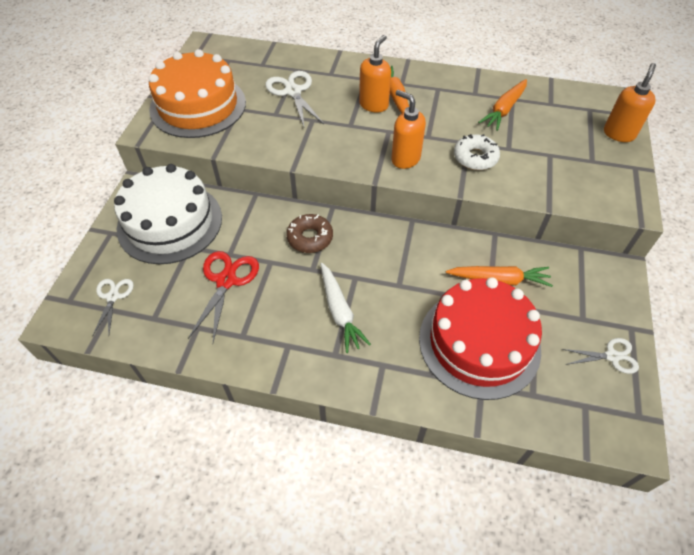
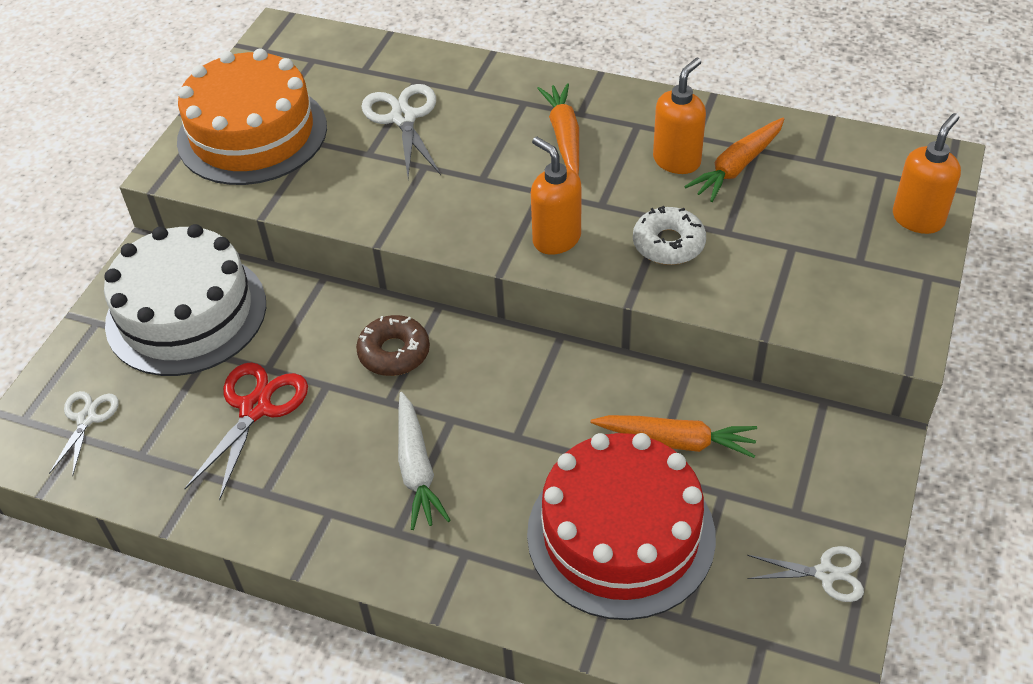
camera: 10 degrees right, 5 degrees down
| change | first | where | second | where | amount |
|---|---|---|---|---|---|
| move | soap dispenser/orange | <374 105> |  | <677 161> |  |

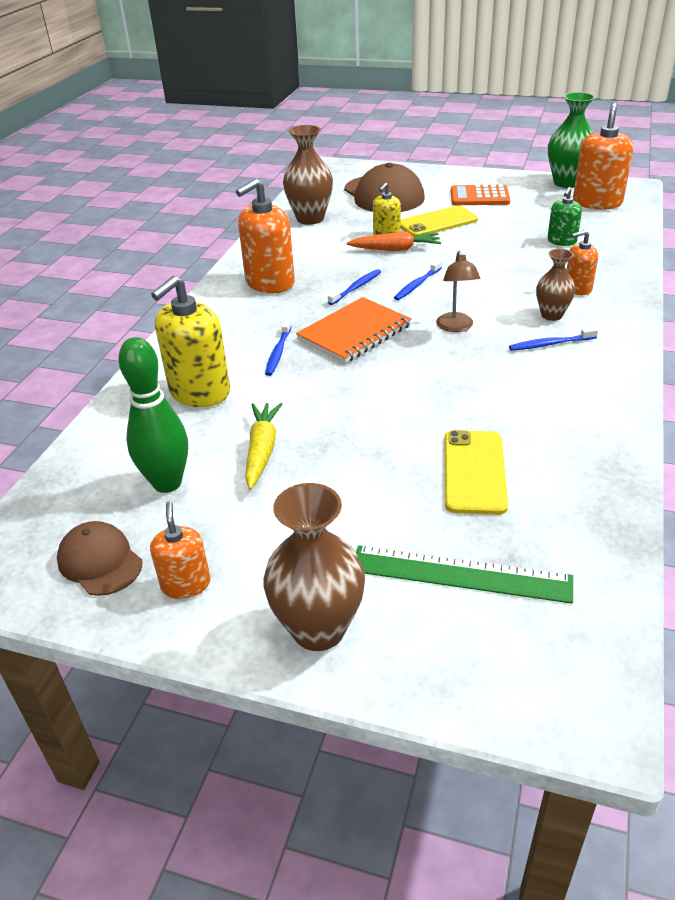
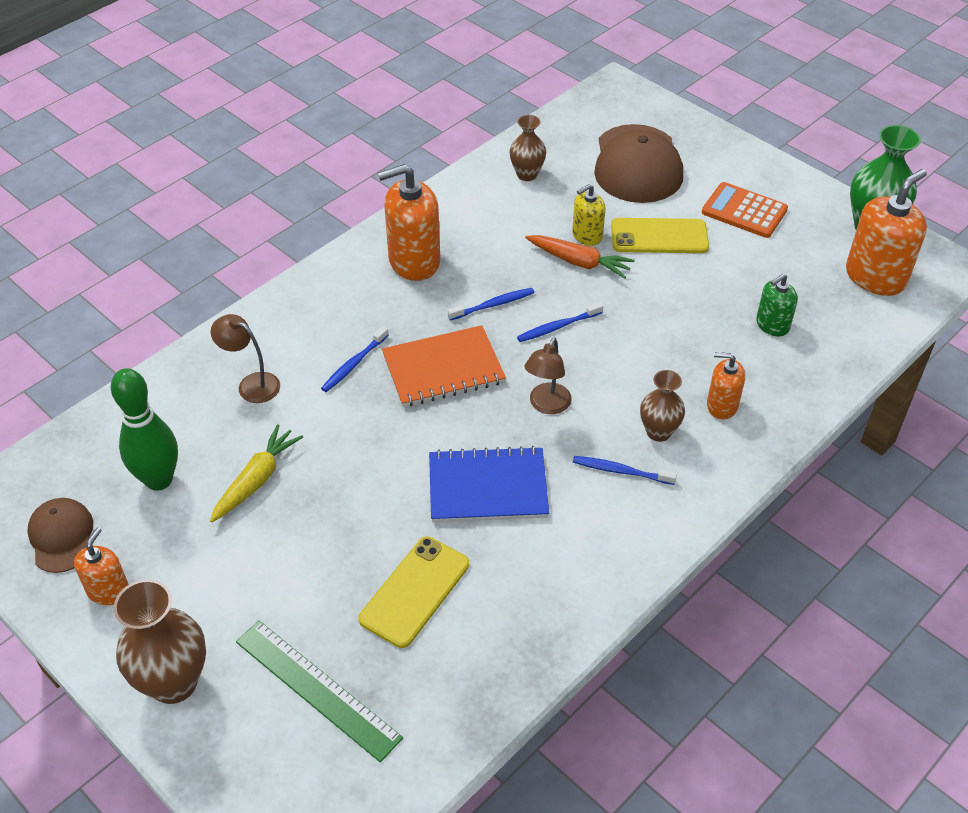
camera: 25 degrees right, 10 degrees up
| change | first | where | second | where | amount |
|---|---|---|---|---|---|
| replace | soap dispenser/yellow | <199 392> | lamp/brown | <251 384> |  |
| resize | vase/brown | <310 218> |  | <527 174> | x0.61 |
| insert |  |  | notebook/blue | <488 487> |  |

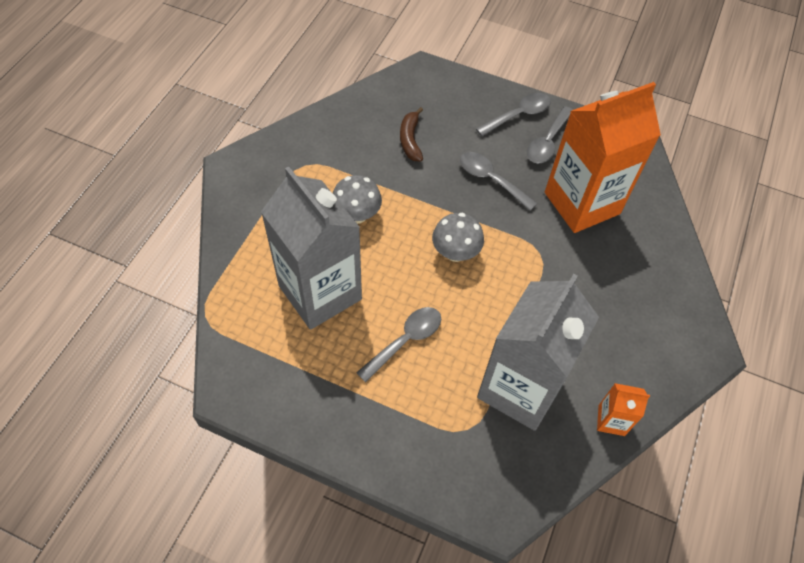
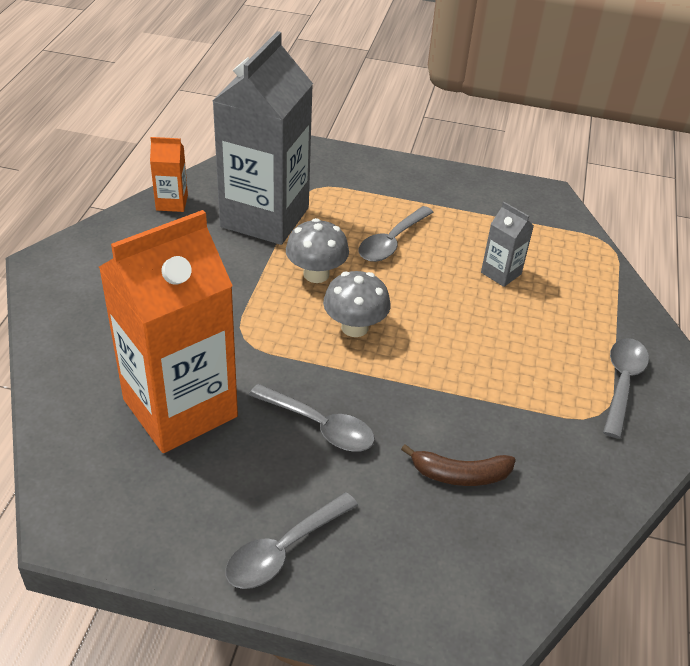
camera: 170 degrees right, 15 degrees down
| change | first | where | second | where | amount |
|---|---|---|---|---|---|
| resize | carton/grey | <320 292> |  | <501 273> | x0.42 |
| move | mushroom/grey | <357 215> |  | <316 274> |  |
| rotate | banana/brown | <410 140> |  | <460 474> | 105 degrees clockwise |
| move | spoon/grey | <547 142> |  | <622 383> |  |

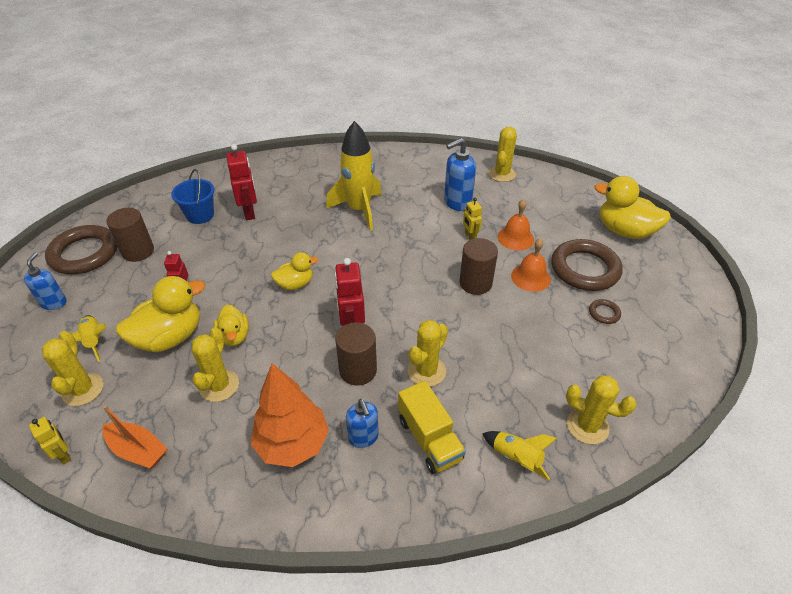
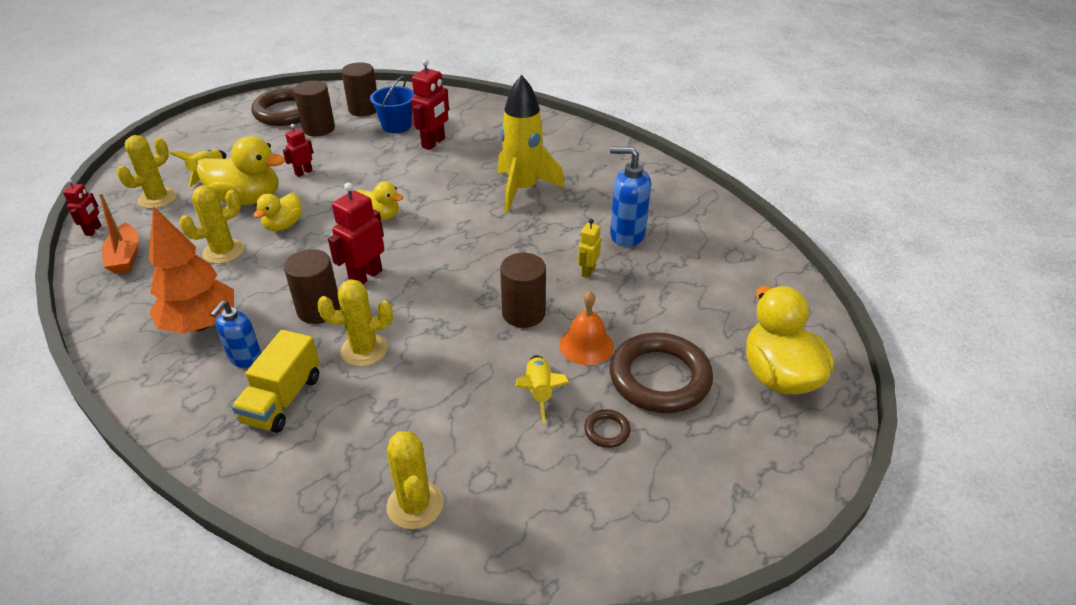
camera: 45 degrees right, 5 degrees down
| change | first | where | second | where | amount |
|---|---|---|---|---|---|
| delete | soap dispenser/blue | <54 303> |  |  |  |
| recolor | robot/yellow | <64 455> | robot/red | <93 230> |  |
| move | rocket/yellow | <516 458> |  | <539 392> |  |
| delete | cactus/yellow | <502 174> |  |  |  |
| delete | bell/orange | <515 238> |  |  |  |
| insert |  |  | cylinder/brown | <364 109> |  |

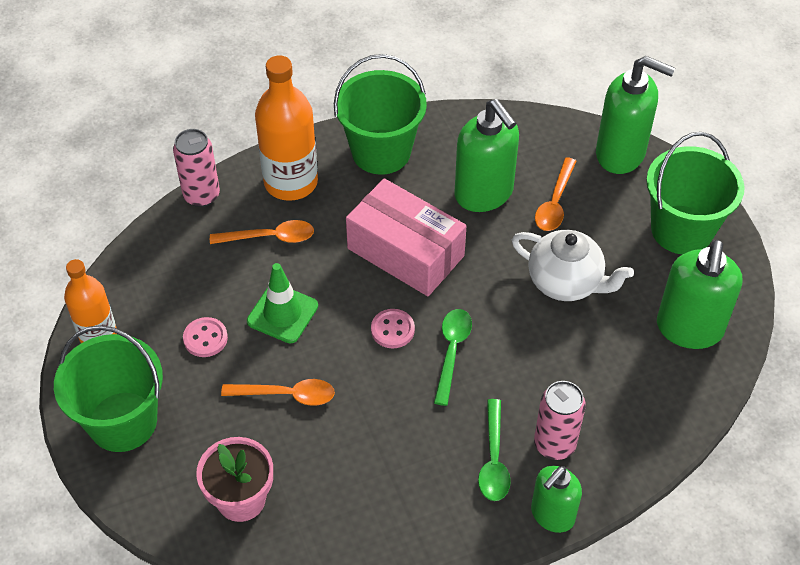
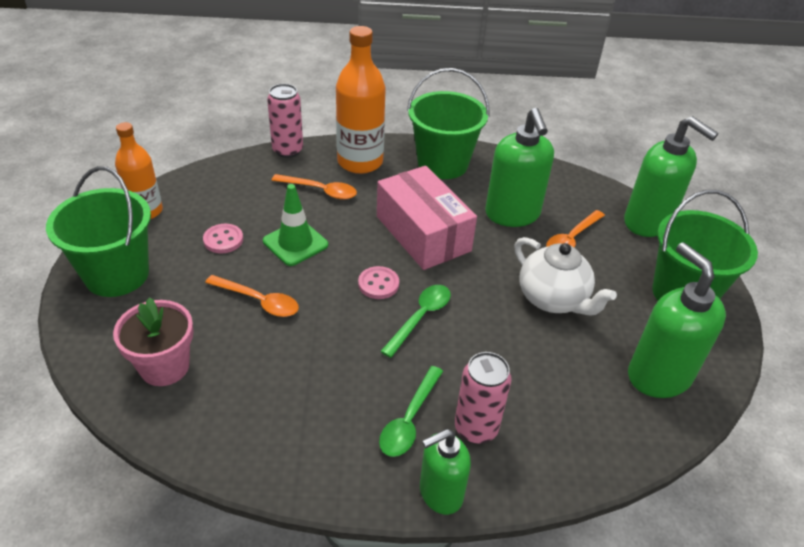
camera: 20 degrees right, 10 degrees down
| change | first | where | second | where | amount |
|---|---|---|---|---|---|
| rotate | soap dispenser/green | <689 329> |  | <658 376> | 120 degrees clockwise |

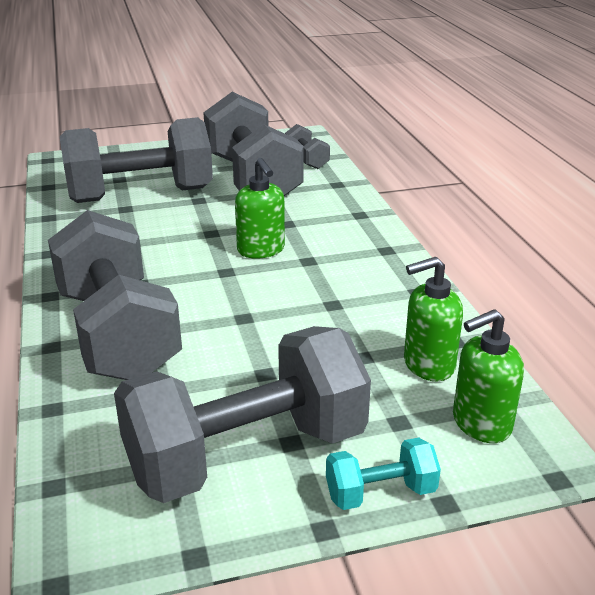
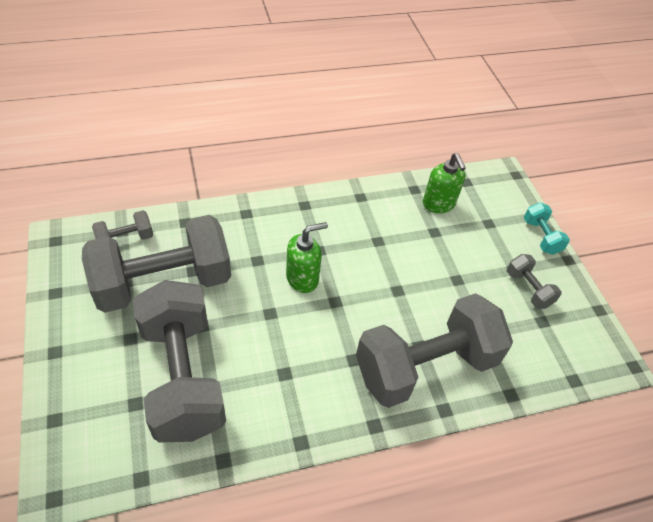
camera: 95 degrees left, 20 degrees up
| change | first | where | second | where | amount |
|---|---|---|---|---|---|
| resize | dumbbell/grey | <247 454> |  | <528 289> | x0.43 |
| delete | soap dispenser/green | <481 423> |  |  |  |

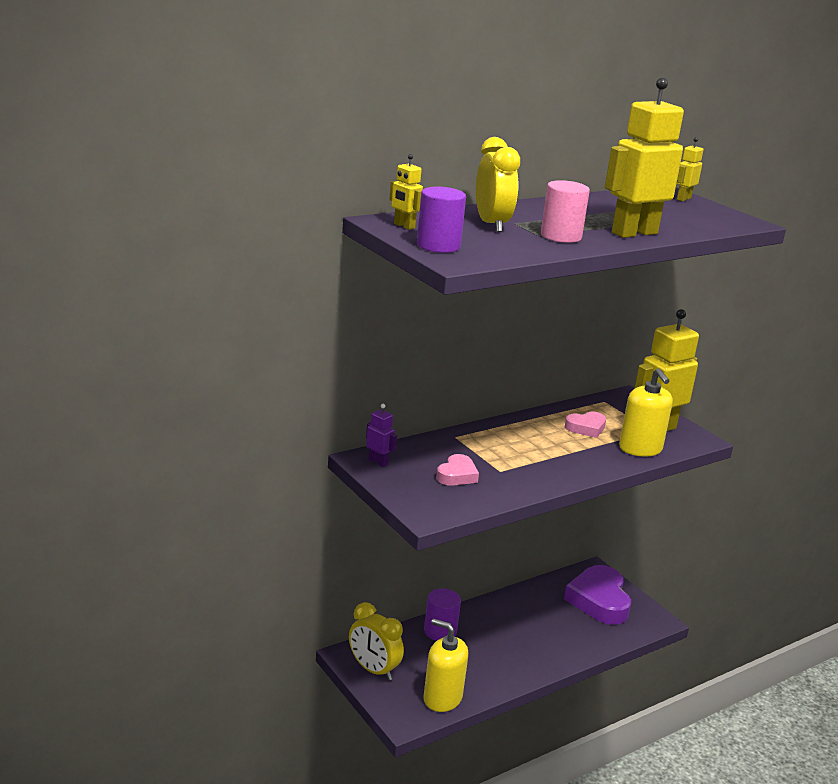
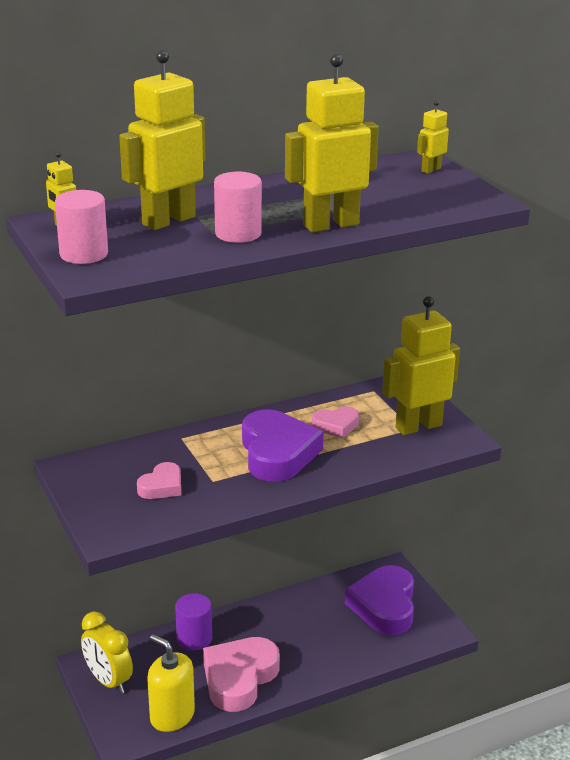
camera: 10 degrees right, 5 degrees up
| change | first | where | second | where | amount |
|---|---|---|---|---|---|
| delete | robot/purple | <378 462> |  |  |  |
| recolor | cylinder/purple | <438 246> | cylinder/pink | <84 254> |  |
| replace | clock/yellow | <492 225> | robot/yellow | <168 220> |  |
| delete | soap dispenser/yellow | <640 449> |  |  |  |
| insert |  |  | heart/pink | <239 678> |  |
| insert |  |  | heart/purple | <277 453> |  |

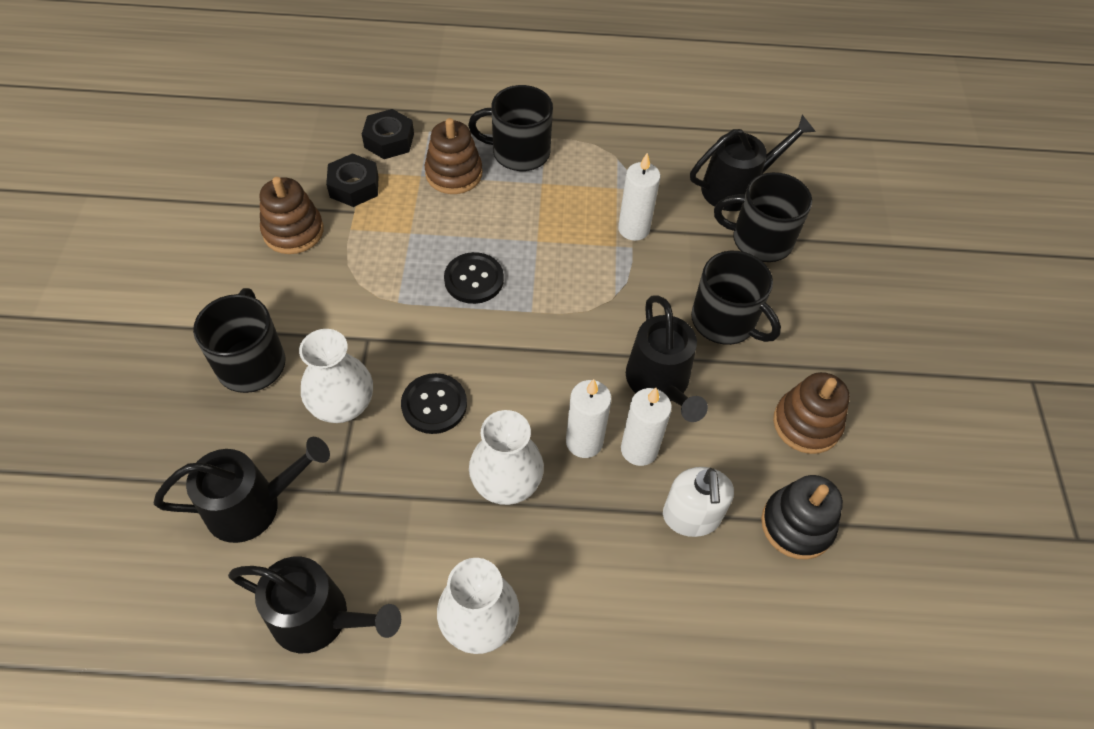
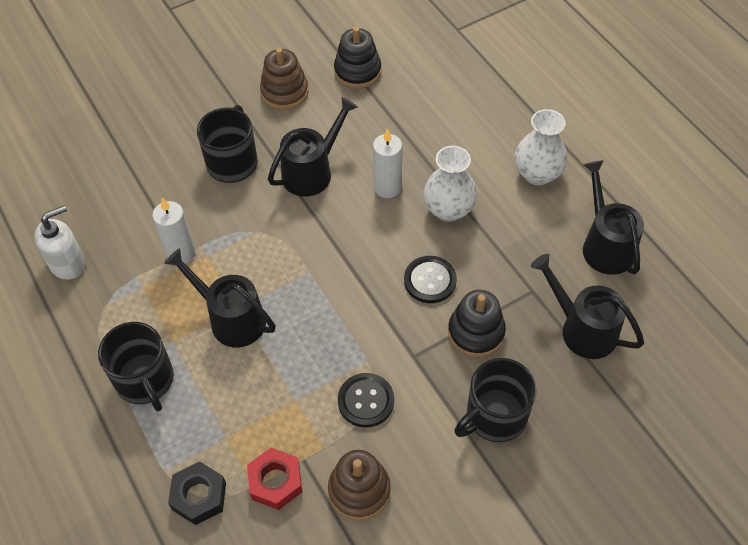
camera: 120 degrees left, 0 degrees up
| change | first | where | second | where | amount |
|---|---|---|---|---|---|
| replace | vase/white | <343 405> | stacking toy/black | <476 332> |  |
| recolor | nut/black | <354 186> | nut/red | <275 482> |  |
| delete | stacking toy/brown | <454 174> |  |  |  |
| move | button/black | <474 279> |  | <366 401> |  |
| delete | candle/white | <639 449> |  |  |  |
| move | soap dispenser/white | <691 516> |  | <68 263> |  |
| move | watering can/black | <737 188> |  | <231 319> |  |
| delete | mug/black | <760 240> |  |  |  |

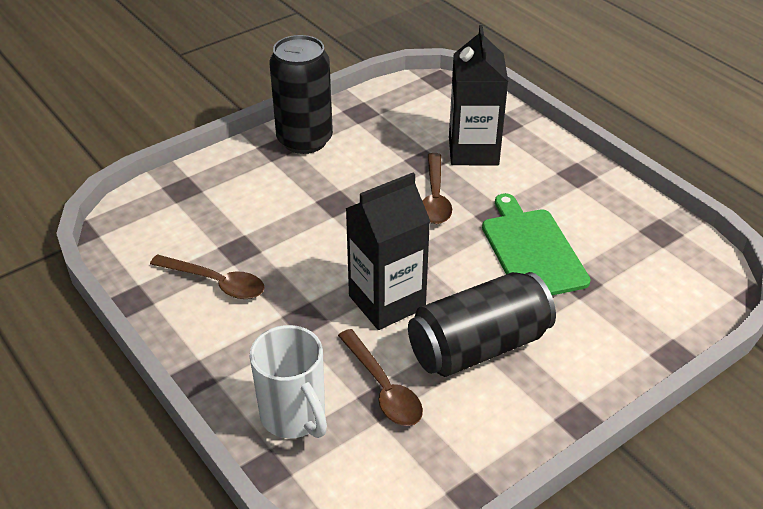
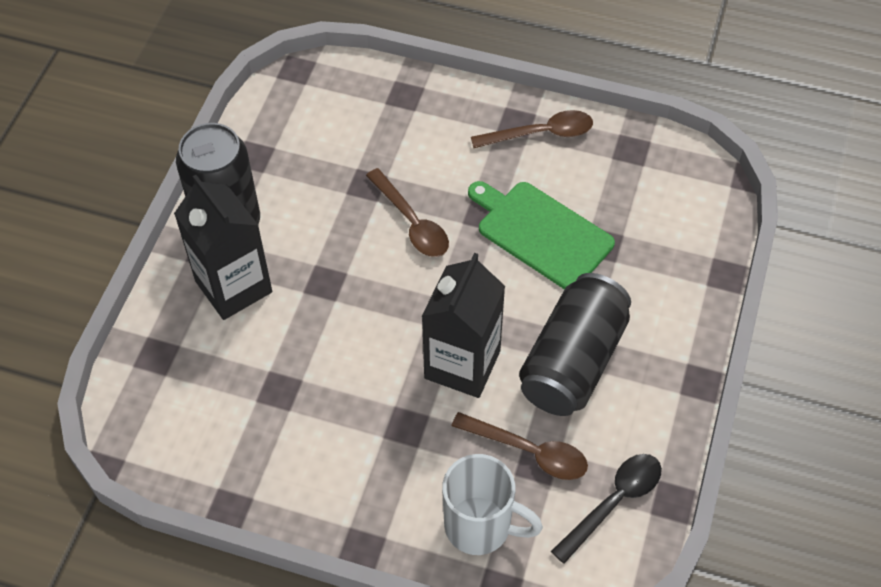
camera: 35 degrees left, 15 degrees up
| change | first | where | second | where | amount |
|---|---|---|---|---|---|
| move | spoon/brown | <216 283> |  | <541 134> |  |
| move | carton/black | <473 151> |  | <233 286> |  |
| insert |  |  | spoon/black | <614 502> |  |

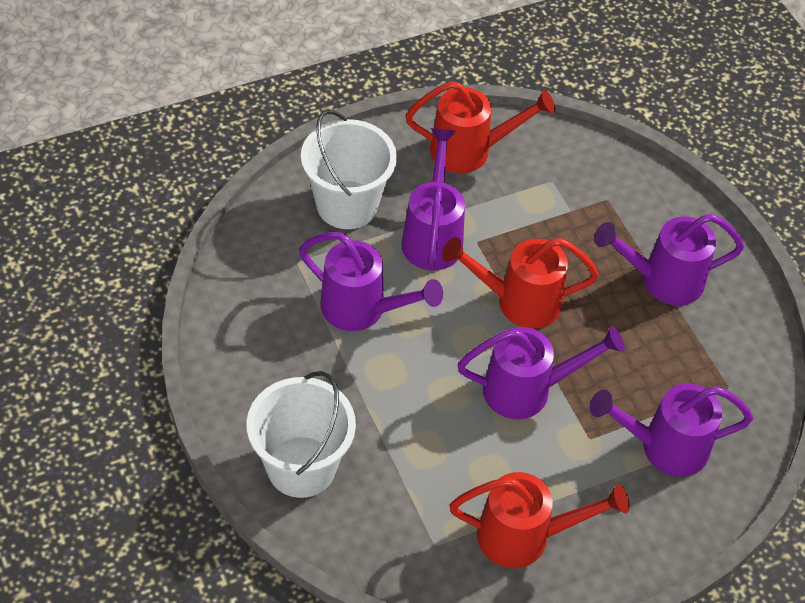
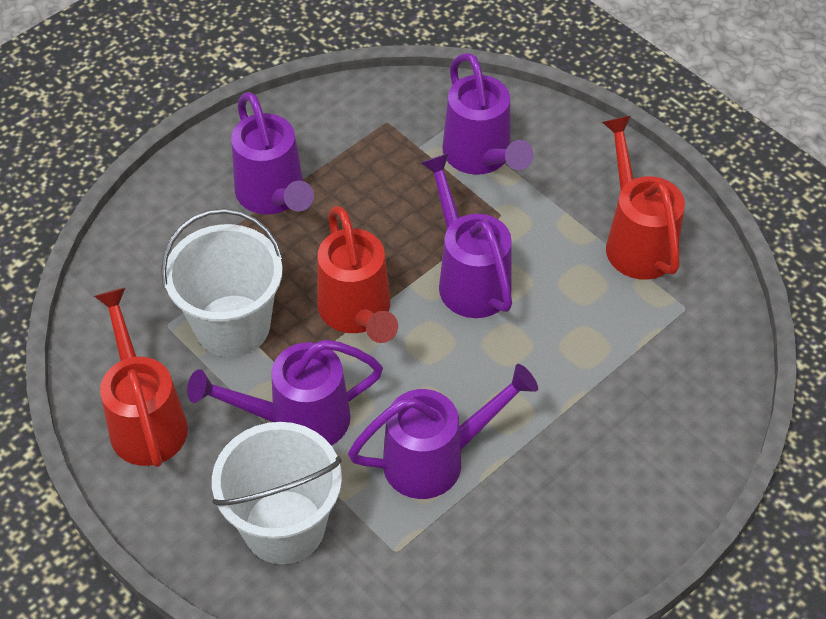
camera: 105 degrees left, 0 degrees up
| change | first | where | second | where | amount |
|---|---|---|---|---|---|
| move | bucket/white | <301 466> |  | <232 326> |  |
| rotate | watering can/purple | <362 309> |  | <435 459> | 60 degrees clockwise |

